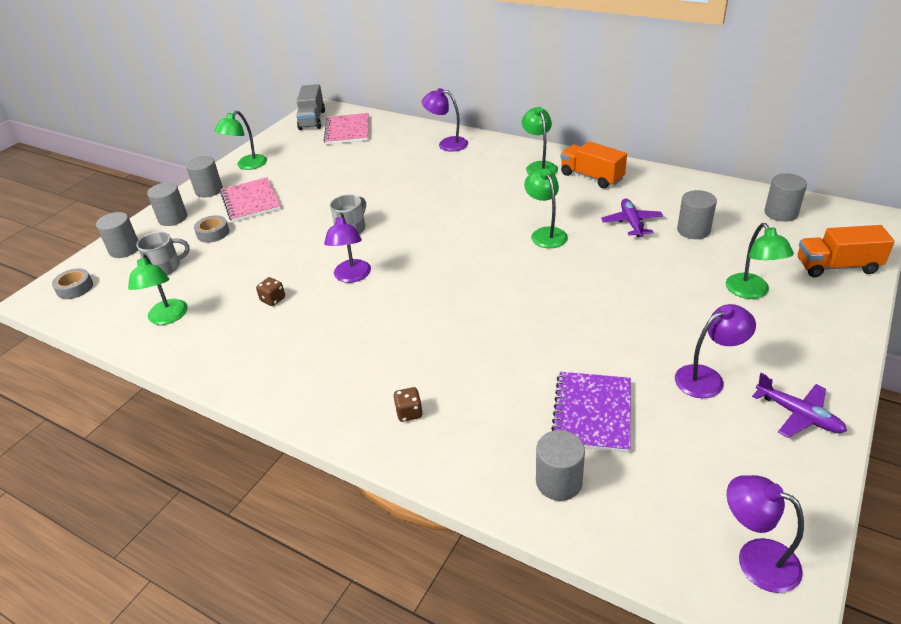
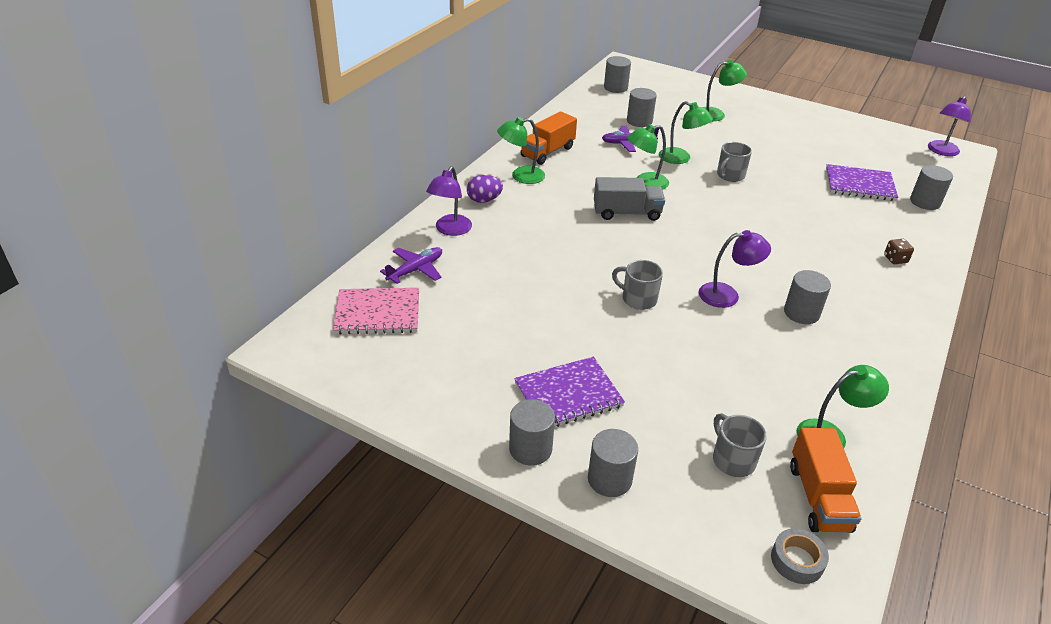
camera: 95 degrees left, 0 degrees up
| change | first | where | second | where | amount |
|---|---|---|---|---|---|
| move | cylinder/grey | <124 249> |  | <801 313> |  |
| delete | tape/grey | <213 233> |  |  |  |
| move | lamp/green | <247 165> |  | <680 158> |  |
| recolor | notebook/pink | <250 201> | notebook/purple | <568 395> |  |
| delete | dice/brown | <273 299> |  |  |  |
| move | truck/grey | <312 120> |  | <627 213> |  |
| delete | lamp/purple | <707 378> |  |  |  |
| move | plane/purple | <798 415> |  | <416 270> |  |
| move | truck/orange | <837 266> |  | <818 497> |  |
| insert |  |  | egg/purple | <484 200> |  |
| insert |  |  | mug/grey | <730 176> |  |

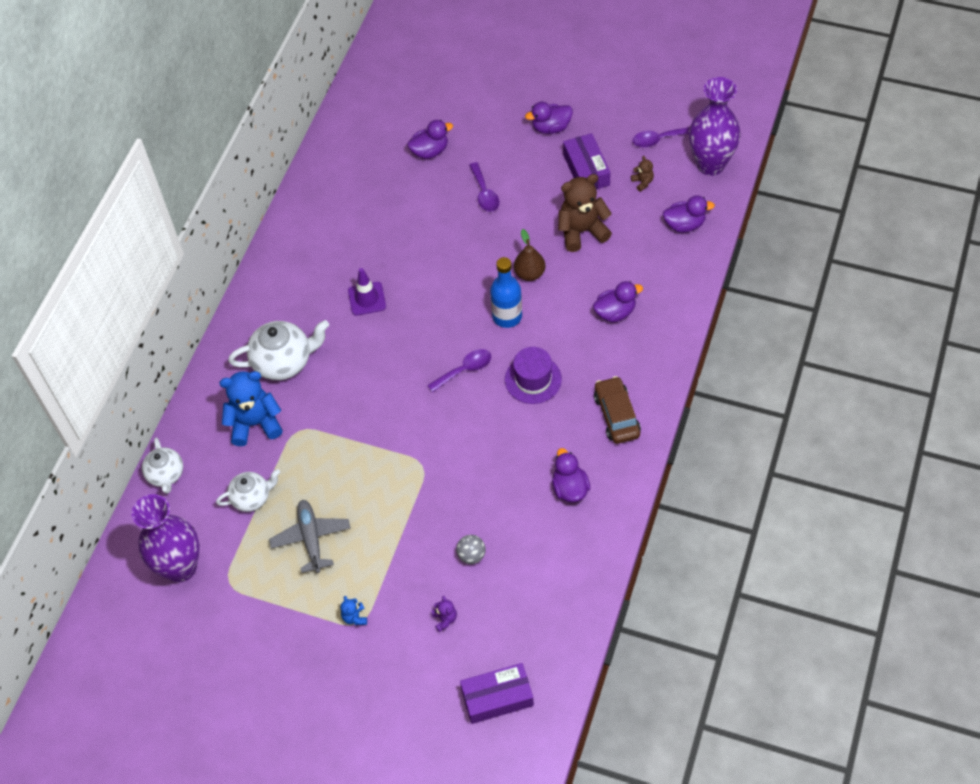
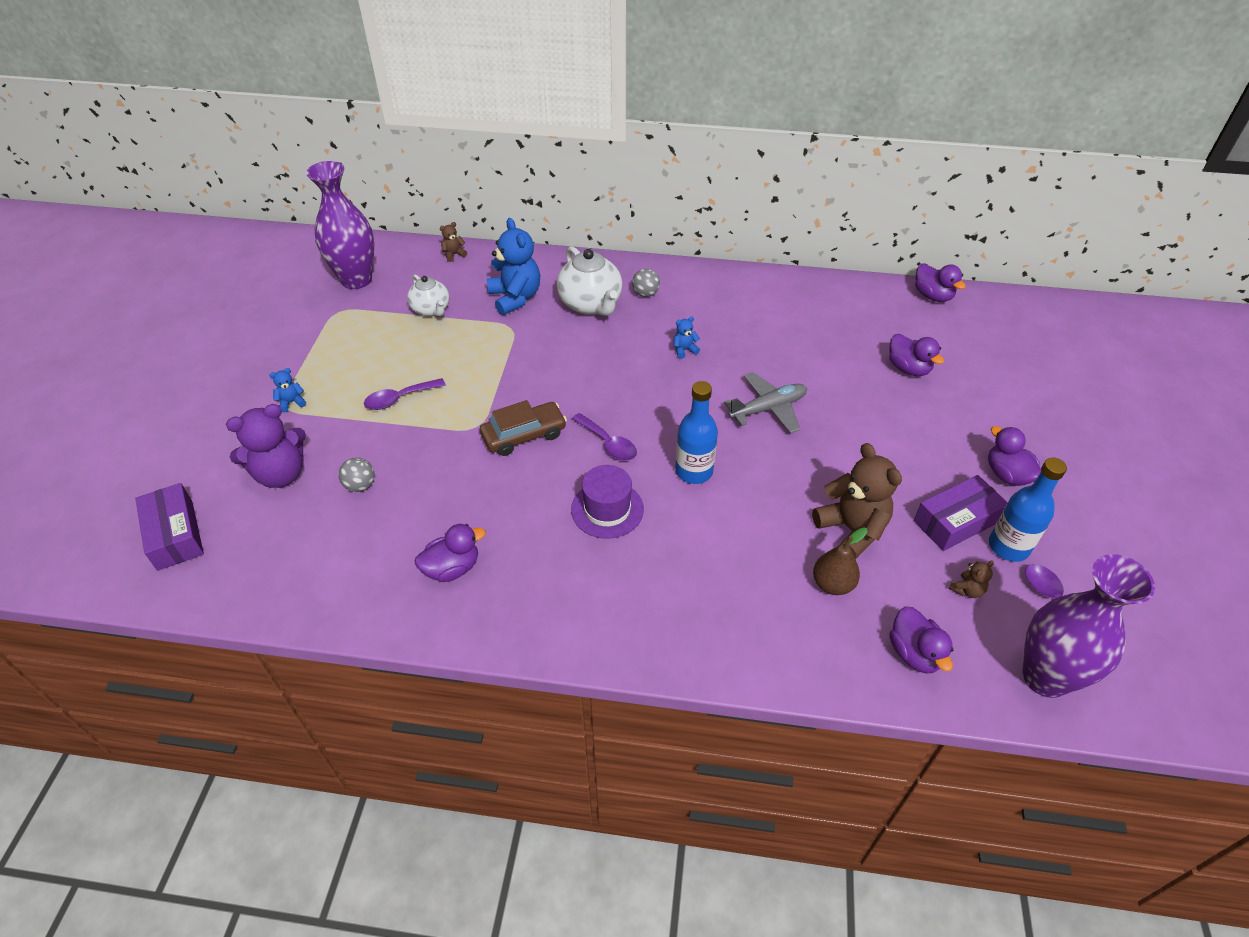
camera: 75 degrees right, 10 degrees down
| change | first | where | second | where | amount |
|---|---|---|---|---|---|
| replace | teapot/white | <166 475> | teddy bear/brown | <454 254> |  |
| move | plane/grey | <311 538> |  | <768 408> |  |
| replace | traffic cone/purple | <367 299> | teddy bear/blue | <684 350> |  |
| resize | teddy bear/purple | <445 619> |  | <281 474> | x2.26 |
| move | spoon/purple | <484 193> |  | <399 399> |  |
| move | pear/brown | <529 273> |  | <832 584> |  |
| move | duck/purple | <615 312> |  | <932 296> |  |
| move | car/brown | <616 415> |  | <524 435> |  |
| insert |  |  | ball/grey | <645 293> |  |
| insert |  |  | bottle/blue | <1008 547> |  |

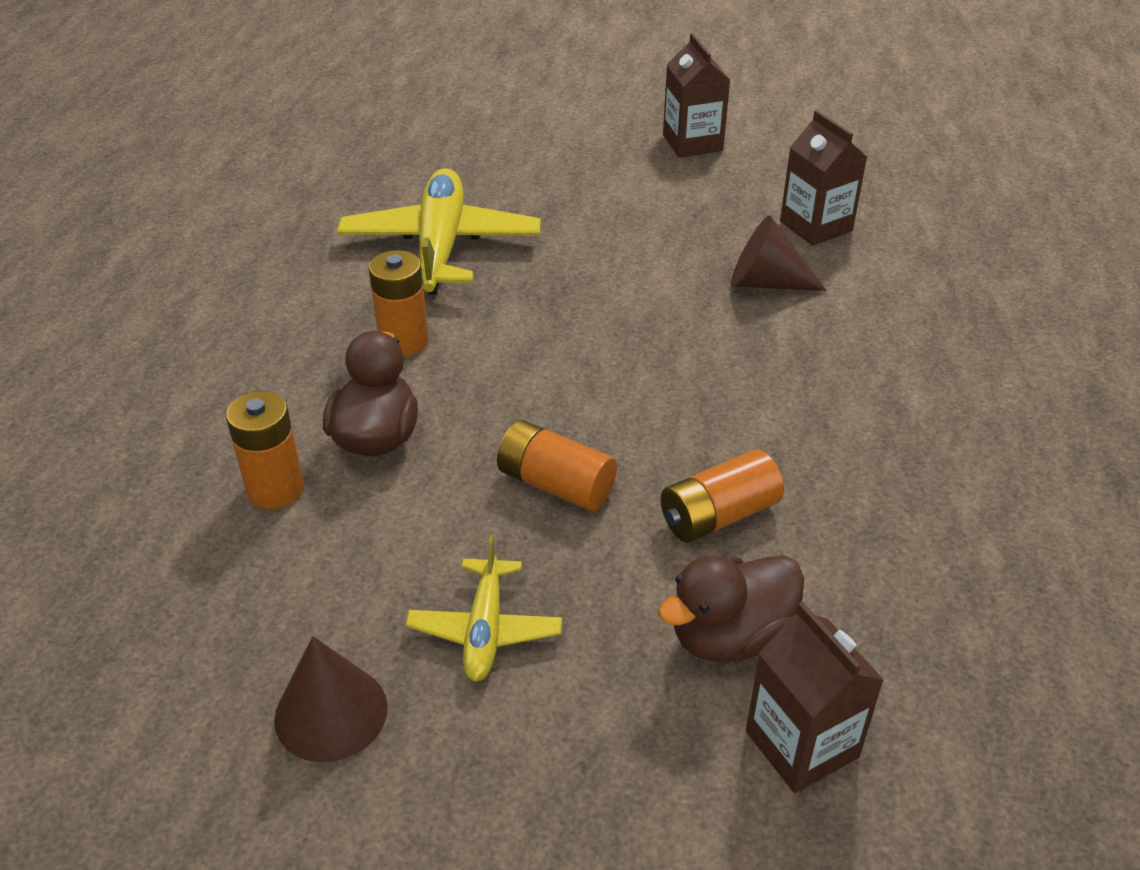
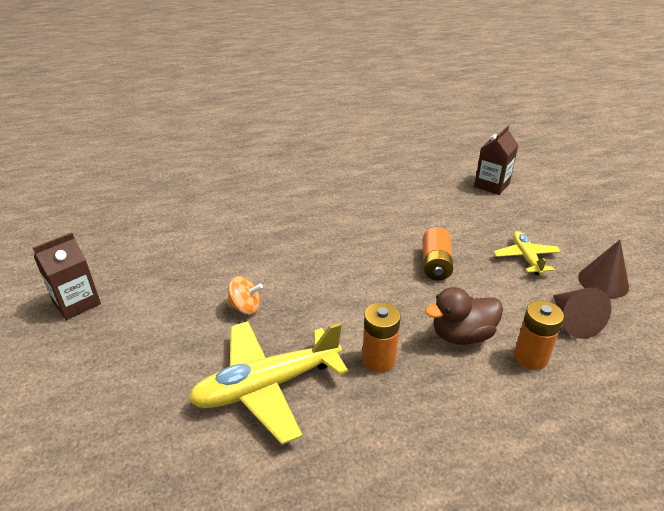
camera: 115 degrees left, 5 degrees down
| change | first | where | second | where | amount |
|---|---|---|---|---|---|
| rotate | plane/yellow | <485 629> |  | <526 258> | 75 degrees counterclockwise |
| delete | duck/brown | <730 637> |  |  |  |
| delete | battery/orange | <718 515> |  |  |  |
| move | cone/brown | <766 282> |  | <573 321> |  |
| delete | carton/brown | <816 226> |  |  |  |
| insert |  |  | spinning top/orange | <245 307> |  |

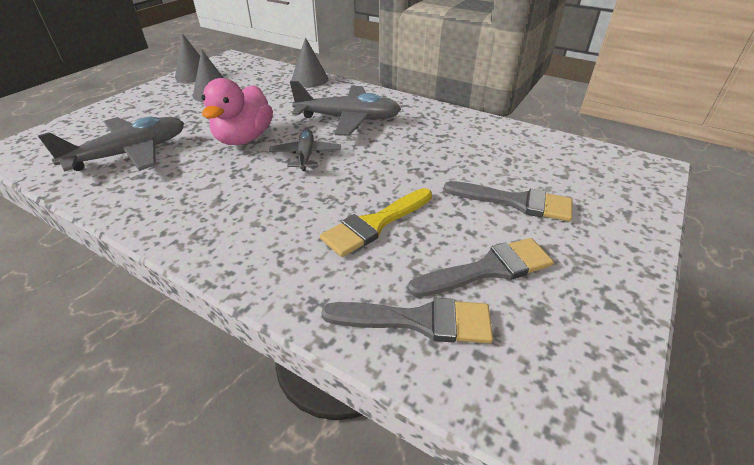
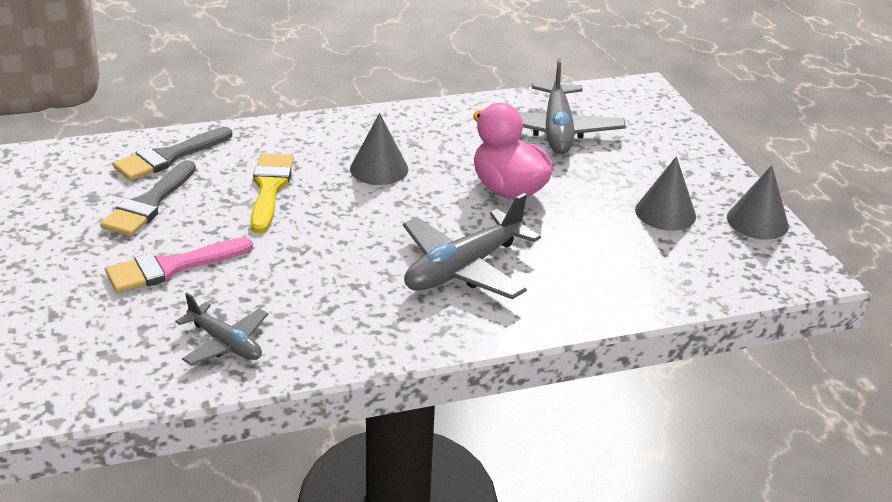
camera: 130 degrees right, 5 degrees down
| change | first | where | second | where | amount |
|---|---|---|---|---|---|
| move | plane/grey | <306 155> |  | <225 343> |  |
| move | cone/grey | <309 79> |  | <379 169> |  |
| recolor | brush/grey | <515 202> | brush/pink | <171 267> |  |

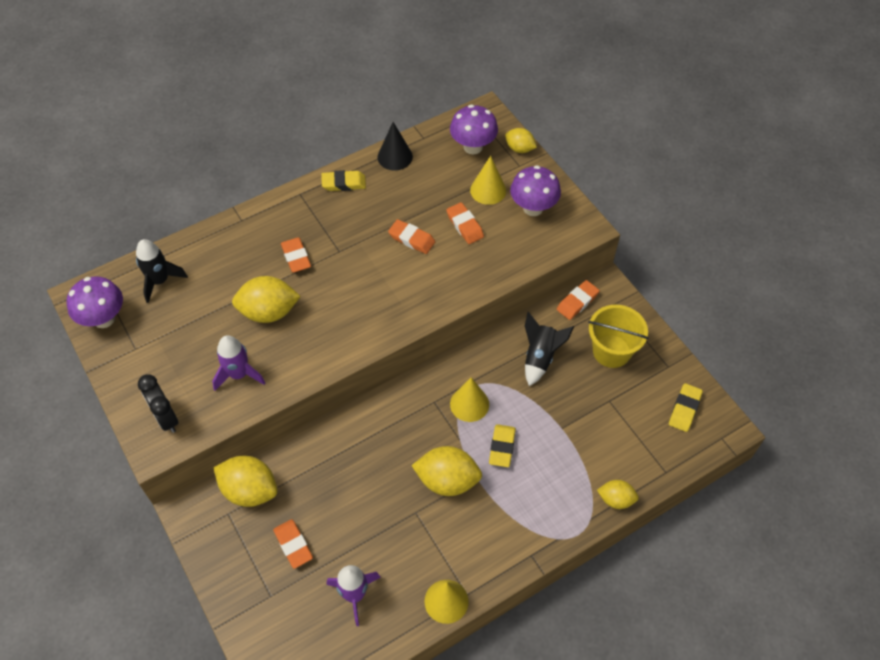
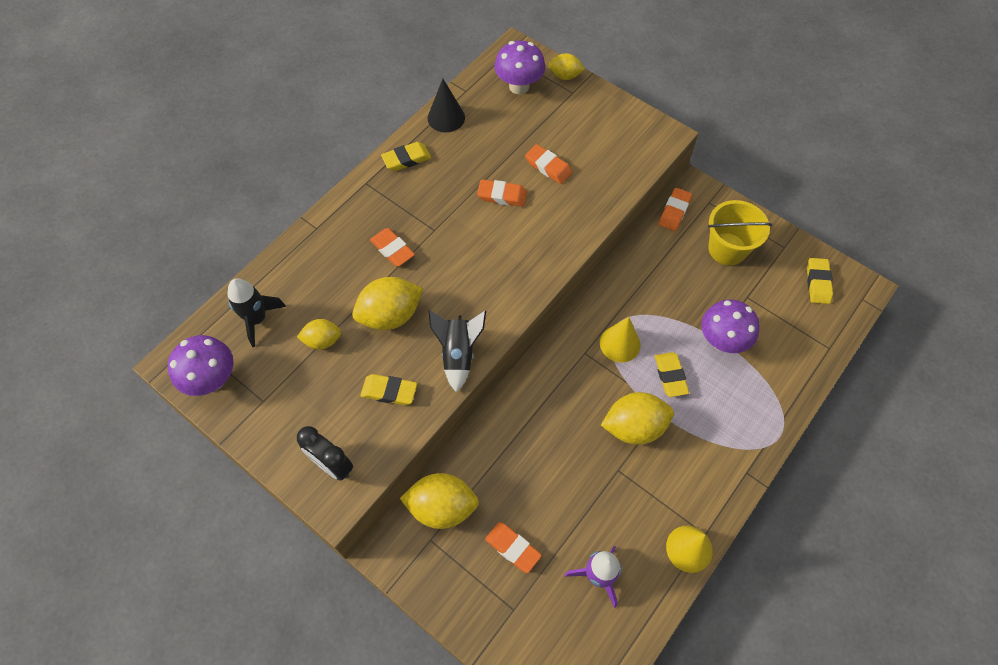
camera: 20 degrees left, 5 degrees up
| change | first | where | second | where | amount |
|---|---|---|---|---|---|
| replace | rocket/purple | <239 374> | eraser/yellow | <389 391> |  |
| delete | cone/yellow | <488 190> |  |  |  |
| move | mushroom/purple | <533 208> |  | <721 341> |  |
| move | rocket/black | <540 357> |  | <458 354> |  |
| move | lemon/yellow | <616 499> |  | <322 341> |  |

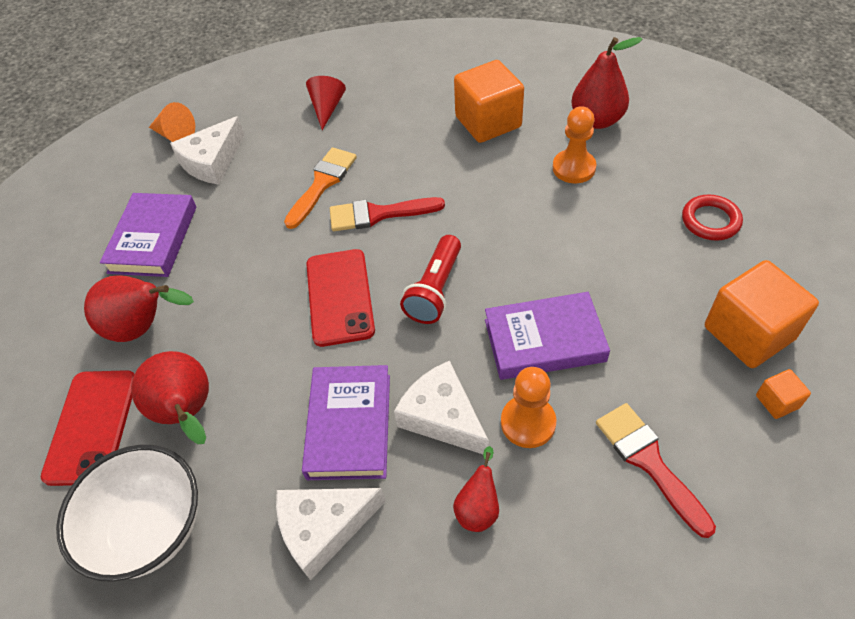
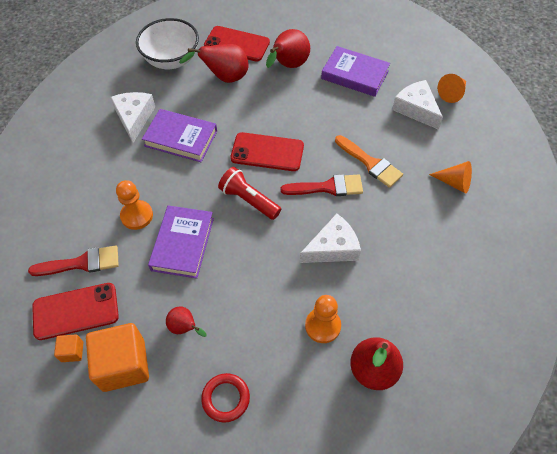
camera: 105 degrees right, 5 degrees up
| change | first | where | second | where | amount |
|---|---|---|---|---|---|
| recolor | cone/red | <327 108> | cone/orange | <454 182> |  |
| rotate | brush/red | <378 214> |  | <327 187> | 75 degrees clockwise |
| move | cheese/white | <442 417> |  | <332 248> |  |
| move | pear/red | <478 508> |  | <185 328> |  |
| delete | cube/orange | <488 122> |  |  |  |
| insert |  |  | phone/red | <76 311> |  |

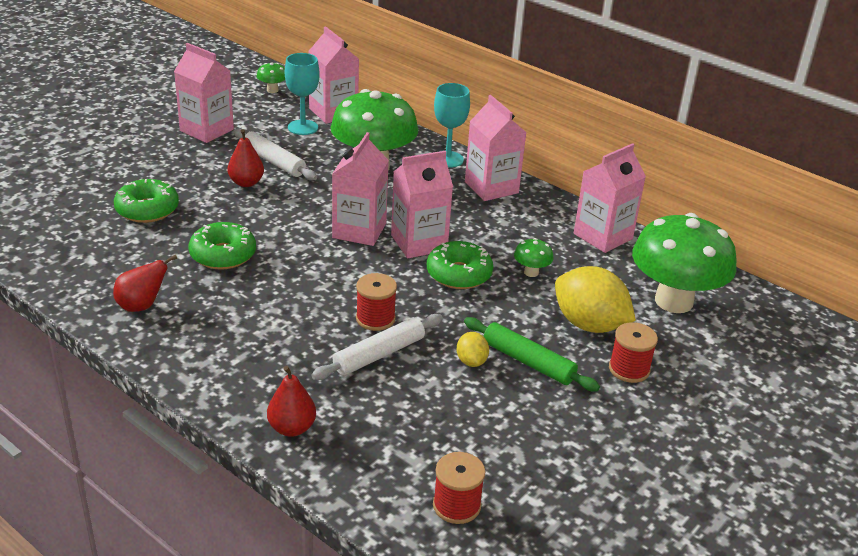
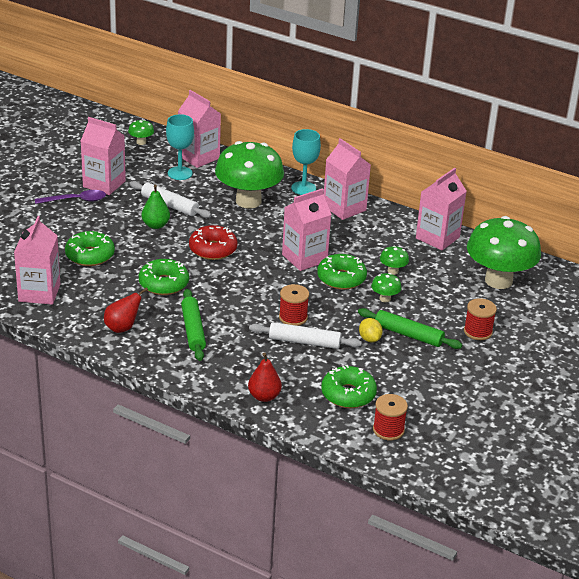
camera: 10 degrees left, 0 degrees up
| change | first | where | second | where | amount |
|---|---|---|---|---|---|
| recolor | pear/red | <246 183> | pear/green | <155 225> |  |
| rotate | rolling pin/white | <379 354> |  | <304 342> | 60 degrees clockwise |
| move | carton/pink | <359 230> |  | <39 293> |  |
| delete | lemon/yellow | <589 324> |  |  |  |
| insert |  |  | spoon/purple | <76 200> |  |
| insert |  |  | rolling pin/green | <193 330> |  |
| insert |  |  | donut/red | <213 249> |  |
| insert |  |  | donut/green | <348 394> |  |
| insert |  |  | mushroom/green | <385 299> |  |

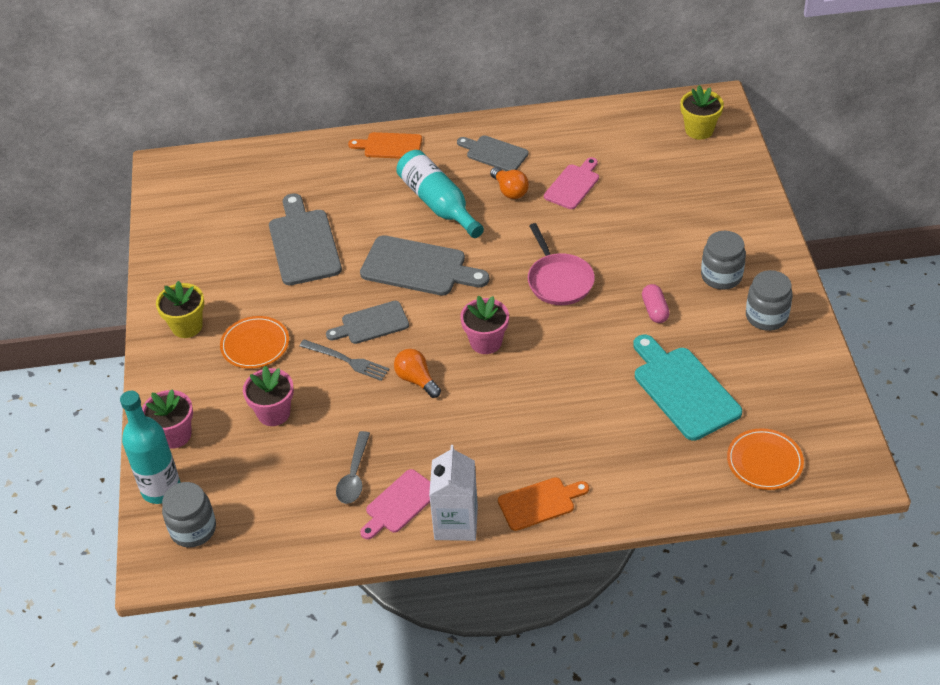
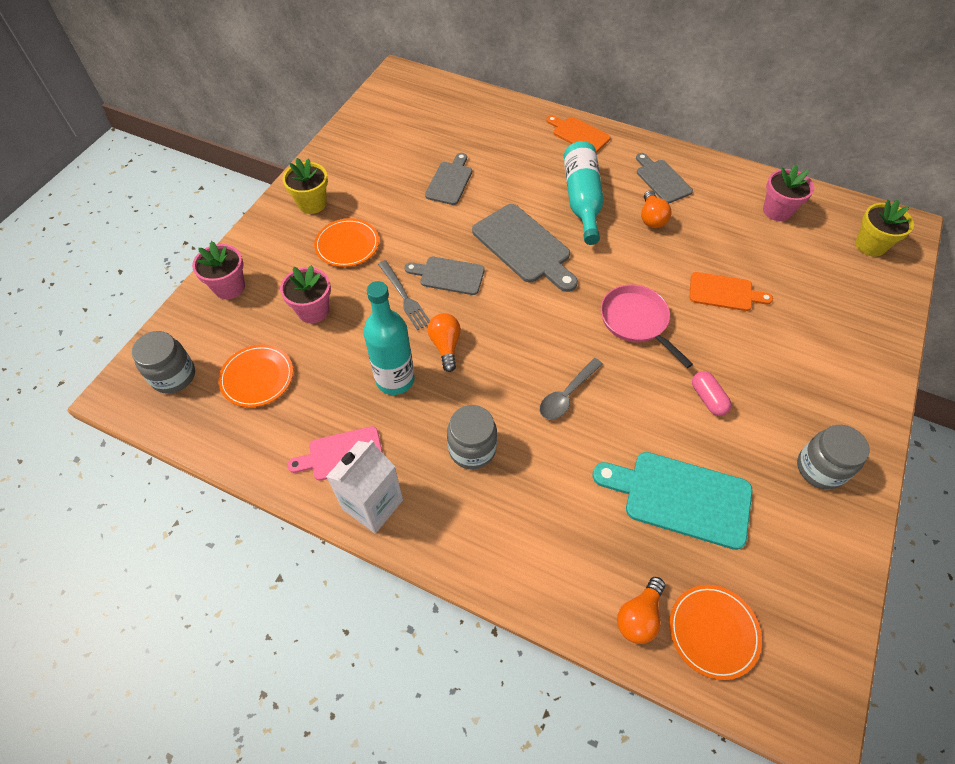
camera: 30 degrees right, 10 degrees up
| change | first | where | second | where | amount |
|---|---|---|---|---|---|
| move | bottle/turquoise | <161 489> |  | <395 379> |  |
| resize | cutting board/grey | <303 244> |  | <450 181> | x0.62 |
| move | spoon/grey | <354 475> |  | <567 395> |  |
| move | flower pot/pink | <486 342> |  | <777 211> |  |
| move | cutting board/orange | <540 503> |  | <724 292> |  |
| rotate | pan/pink | <559 281> |  | <636 321> | 135 degrees clockwise |
| delete | cutting board/pink | <573 185> |  |  |  |
| rotate | cutting board/turquoise | <683 389> |  | <680 497> | 75 degrees counterclockwise |
| rotate | capsule/pink | <655 310> |  | <708 398> | 45 degrees counterclockwise |
| move | jar/grey | <721 276> |  | <472 449> |  |
| insert |  |  | plate/orange | <257 377> |  |
| insert |  |  | light bulb/orange | <639 616> |  |

